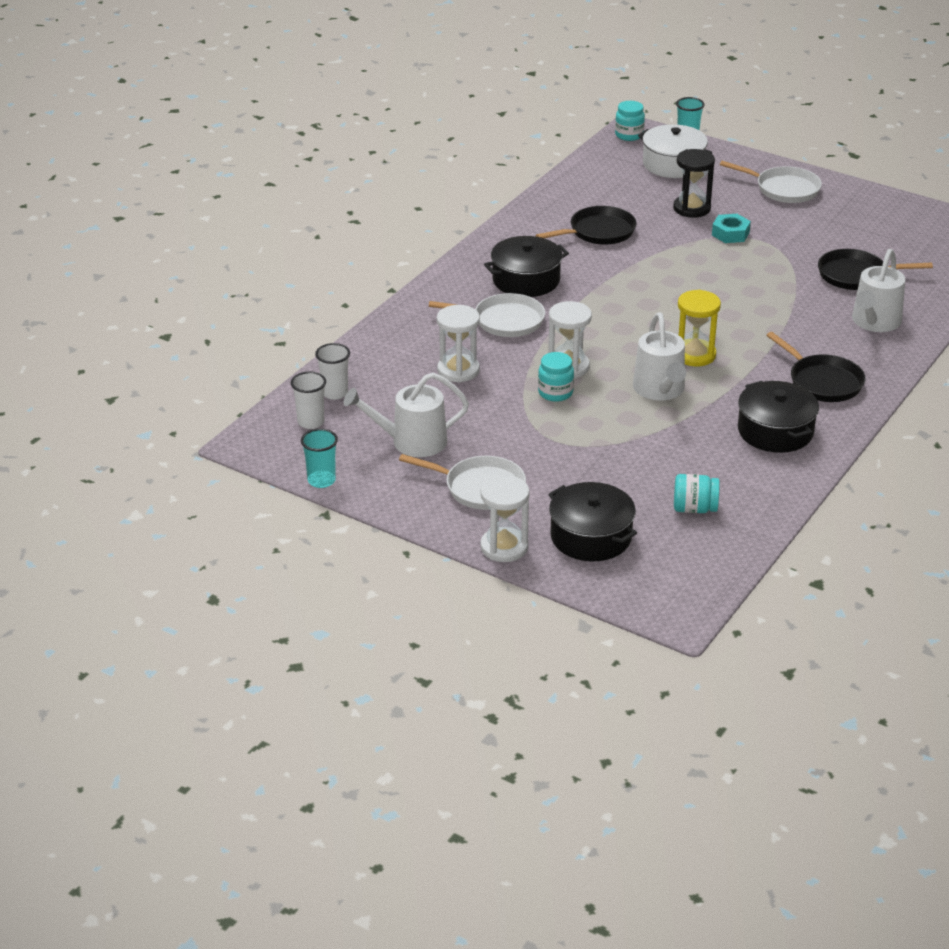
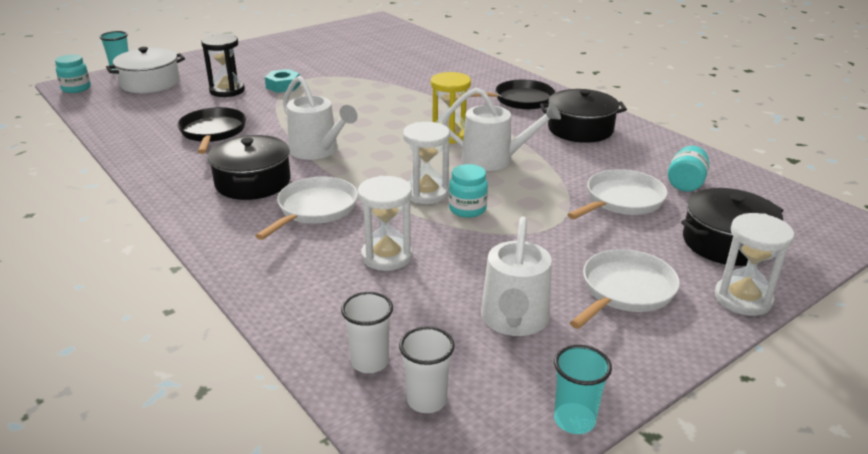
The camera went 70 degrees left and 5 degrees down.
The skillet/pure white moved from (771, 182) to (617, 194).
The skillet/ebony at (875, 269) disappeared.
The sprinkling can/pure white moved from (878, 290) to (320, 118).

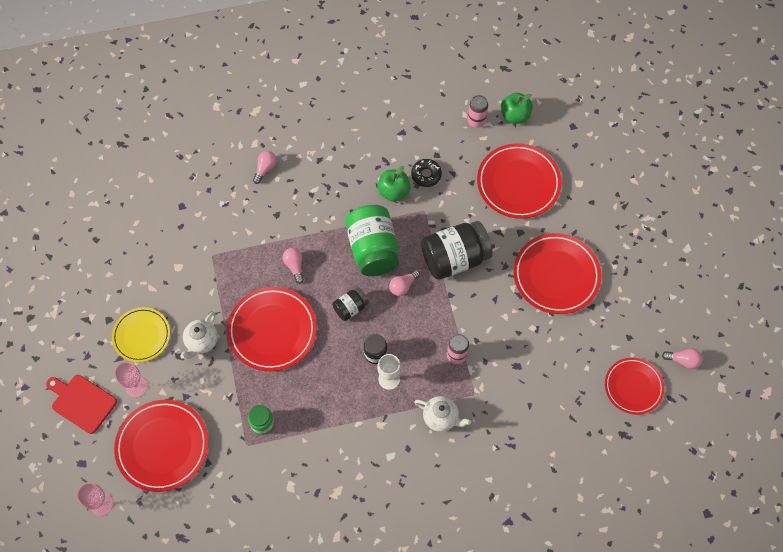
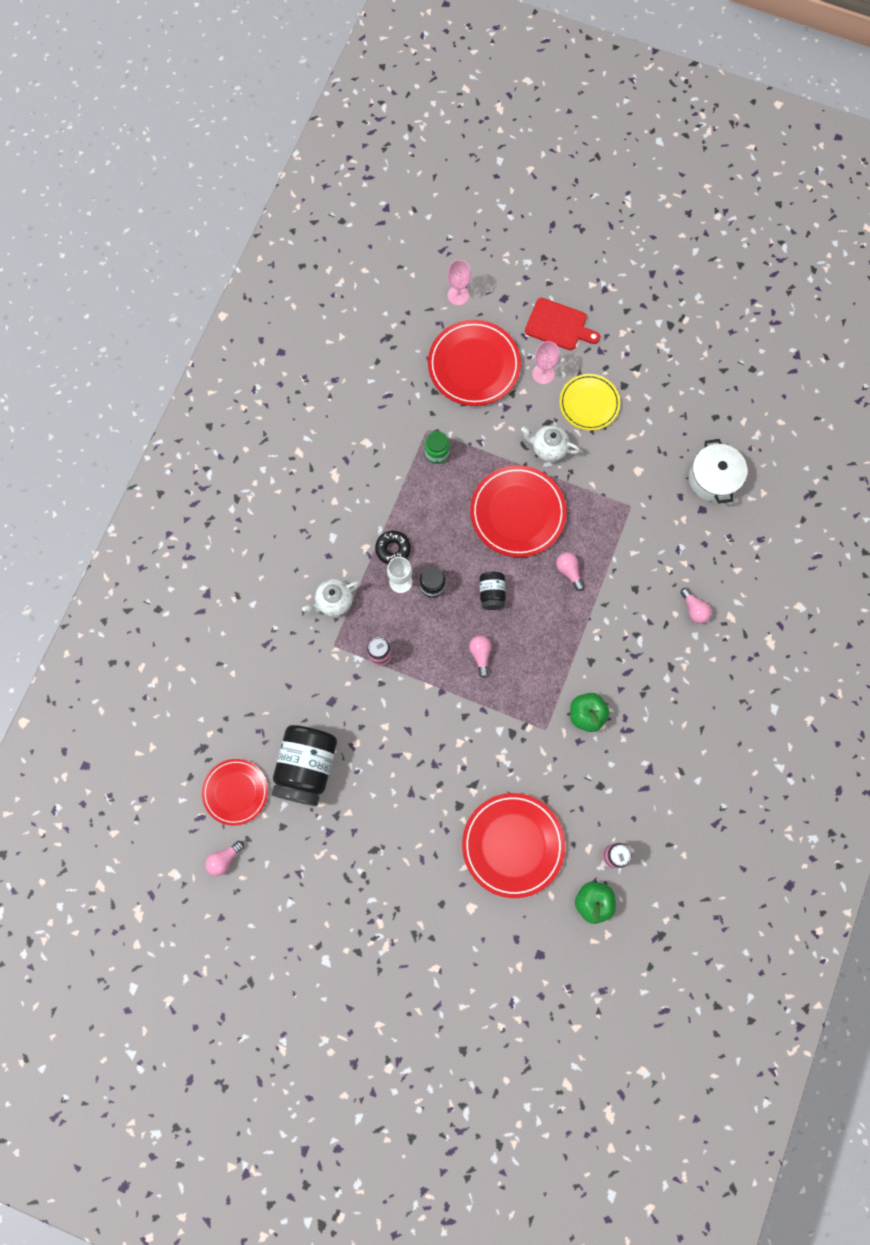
The camera went 125 degrees right and 10 degrees up.
The cutting board/scarlet at (81, 404) turned 45 degrees clockwise.
The teapot/pure white at (199, 335) turned 45 degrees counterclockwise.
The bulb/rosy at (293, 266) turned 135 degrees counterclockwise.
The preserve jar/emerald at (372, 240) disappeared.
The glazed donut/ebony moved from (426, 173) to (393, 547).
The preserve jar/ebony moved from (457, 250) to (304, 765).
The flat dish/scarlet at (557, 273) disappeared.
The cooking pot/pure white at (718, 471) appeared.

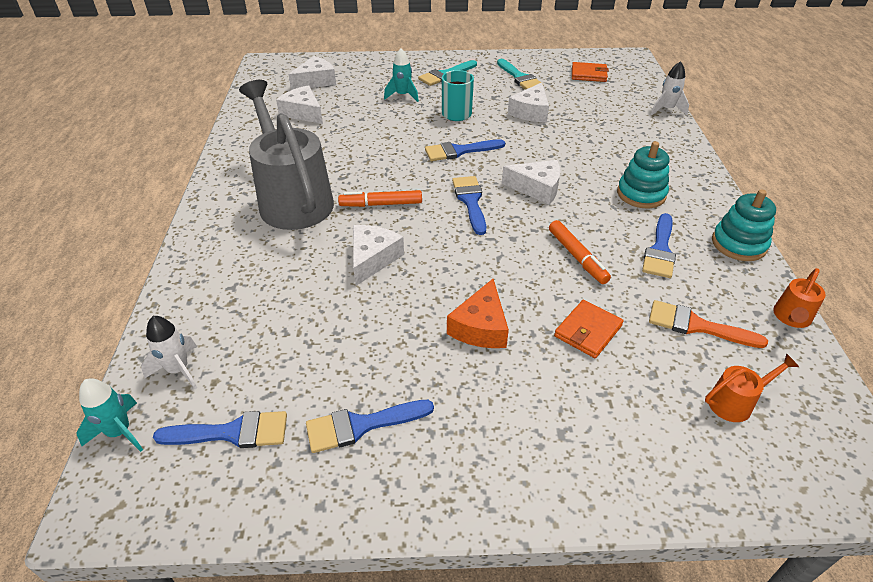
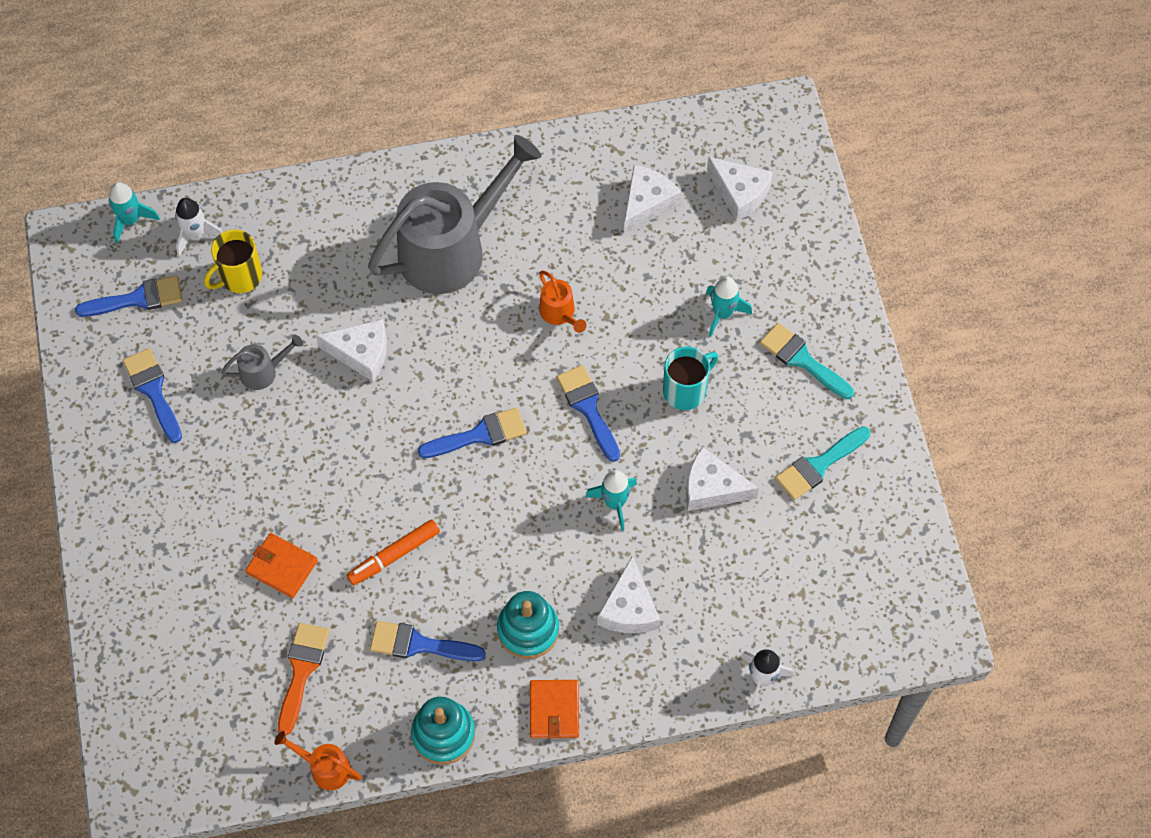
The camera went 80 degrees right and 20 degrees up.
The paintbrush/cobalt at (220, 429) turned 90 degrees counterclockwise.
The marker/bright orange at (380, 198) disappeared.
The cheese wedge/bright orange at (478, 313) disappeared.
The cheese wedge/pure white moved from (531, 182) to (628, 594).
The wallet/bright orange moved from (590, 72) to (554, 709).
The sprinkling can/bright orange moved from (752, 387) to (563, 301).
The mug/golden at (233, 261) appeared.
The sprinkling can/gray at (262, 362) appeared.
The toy rocket/aqua at (611, 500) appeared.

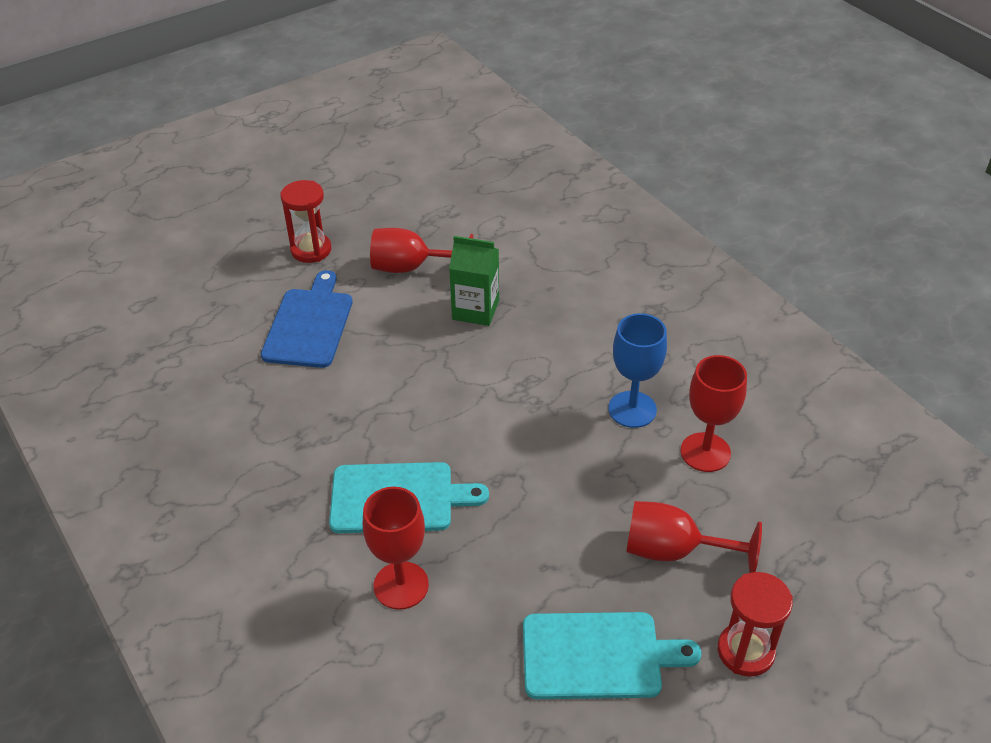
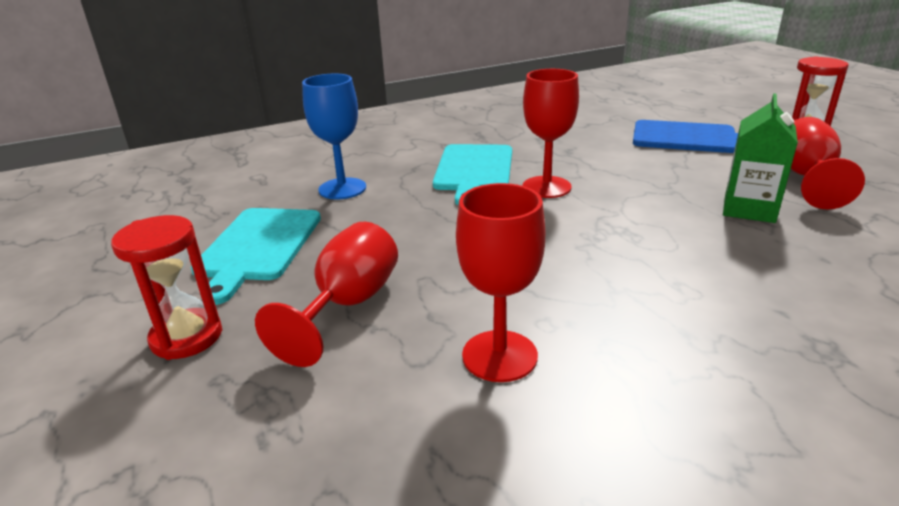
The camera went 100 degrees right and 15 degrees down.
The chalice/scarlet moved from (396, 548) to (550, 133).
The chalice/cobalt moved from (637, 370) to (334, 136).

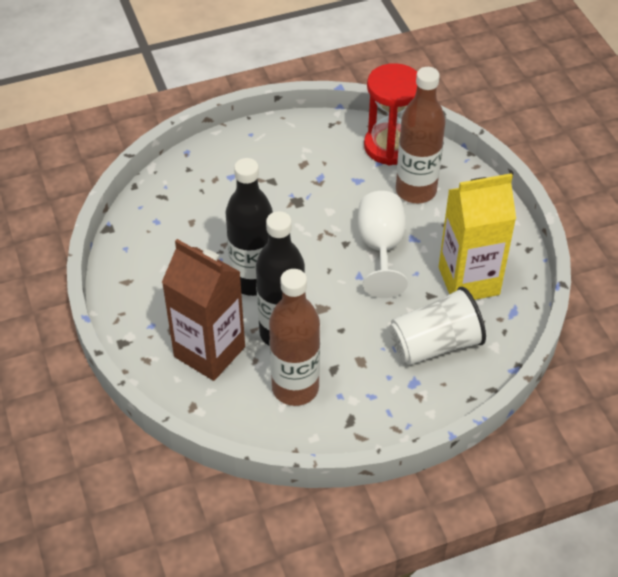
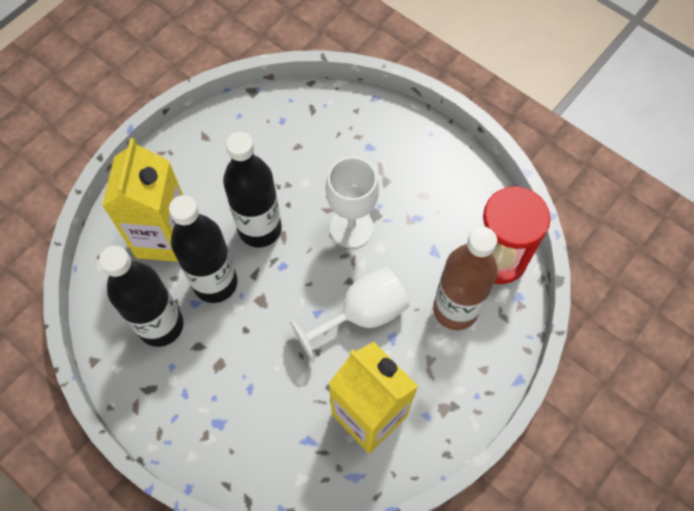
The camera went 60 degrees right and 15 degrees up.
The juice carton/brown at (203, 310) became the juice carton/golden at (142, 200).
The drink bottle/brown at (294, 337) became the drink bottle/ebony at (141, 296).
The beaker/pure white at (437, 326) disappeared.
The chalice/pure white at (352, 202) appeared.

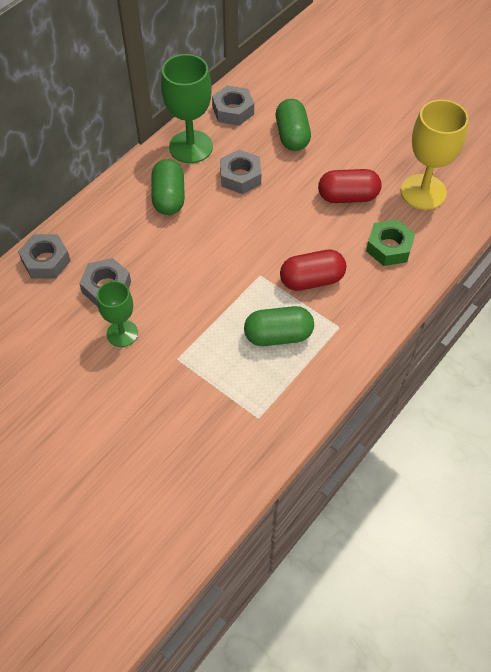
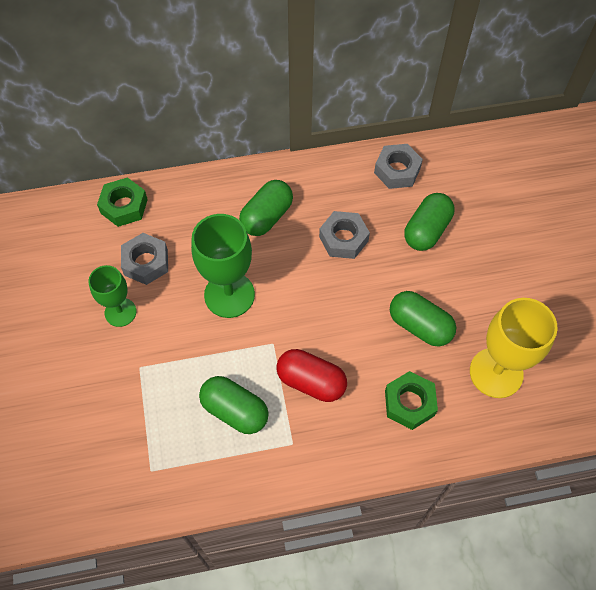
The camera went 40 degrees right and 5 degrees up.
The hexagon nut/gray at (44, 256) became the hexagon nut/emerald at (122, 202).
The chalice/emerald moved from (187, 108) to (223, 266).
The pill shape/scarlet at (349, 186) became the pill shape/emerald at (423, 319).

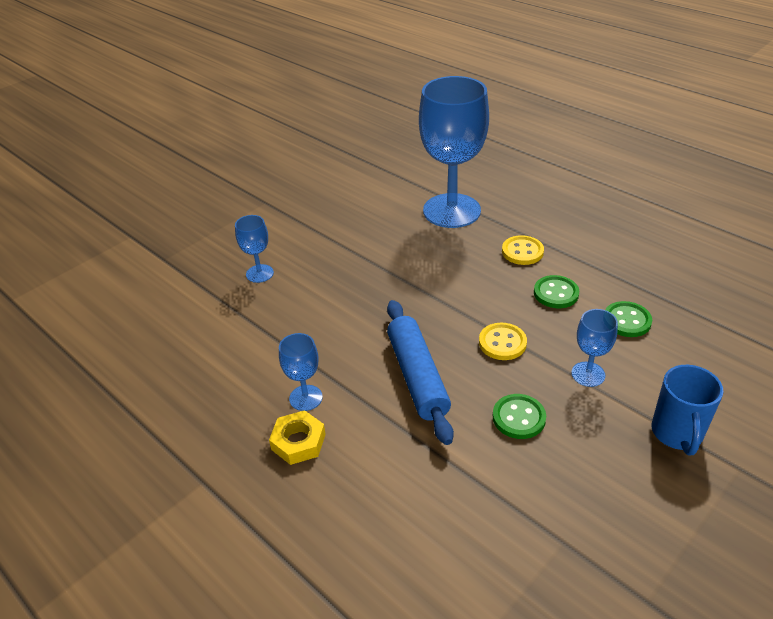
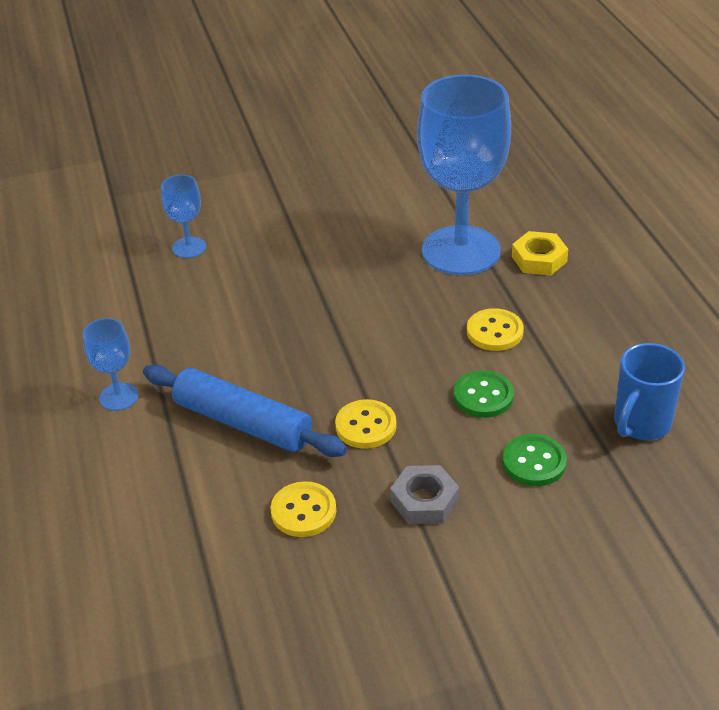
The camera went 30 degrees right and 0 degrees up.
The hexagon nut/golden moved from (297, 437) to (540, 253).
The dough roller/cobalt at (420, 372) turned 75 degrees counterclockwise.
The sewing button/emerald at (519, 416) became the sewing button/golden at (303, 509).
The chalice/cobalt at (594, 348) was replaced by the hexagon nut/gray at (424, 494).
The mug/cobalt moved from (687, 410) to (649, 391).

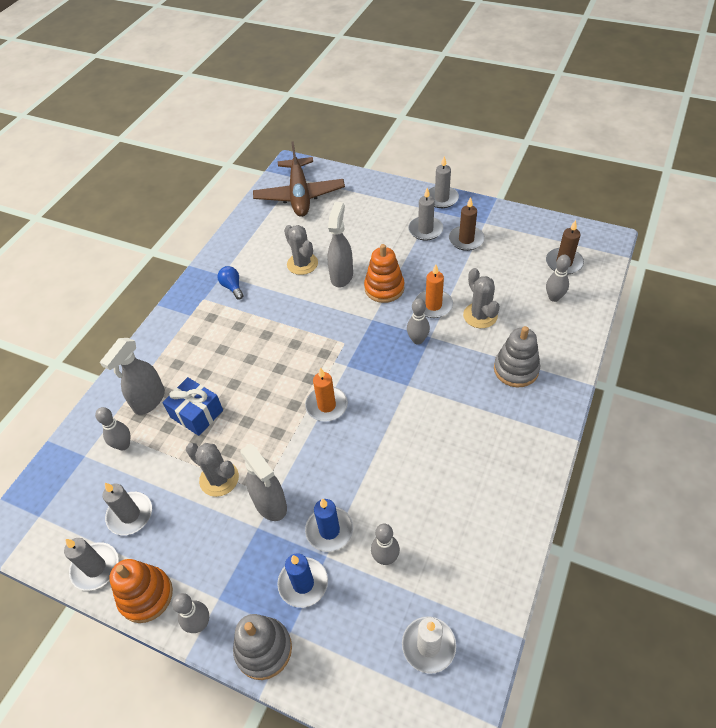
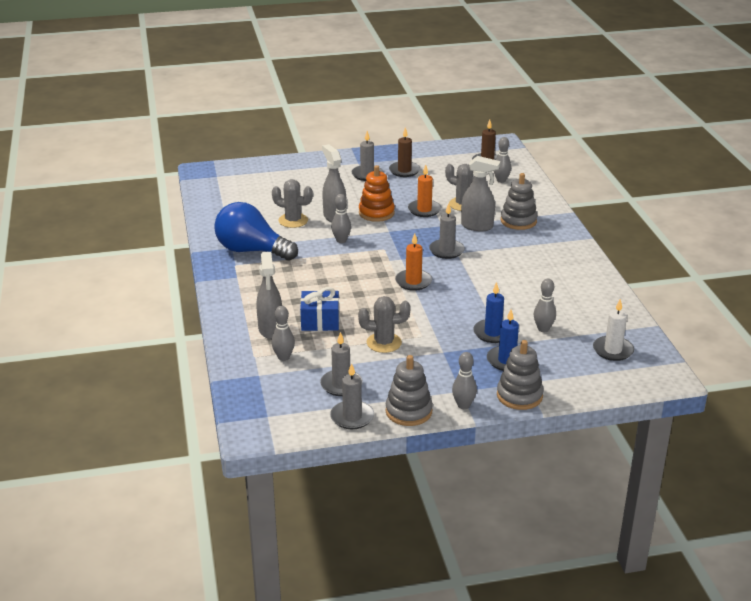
The camera went 40 degrees left and 20 degrees down.
The stacking toy/bright orange at (141, 591) became the stacking toy/gray at (409, 390).
The bulb/cobalt at (230, 283) changed to 2.41 times the size.
The spray bottle/gray moved from (263, 482) to (480, 193).
The plane/brown at (299, 179) disappeared.
The tenpin/gray moved from (418, 321) to (341, 218).
The candle/gray moved from (444, 182) to (447, 231).

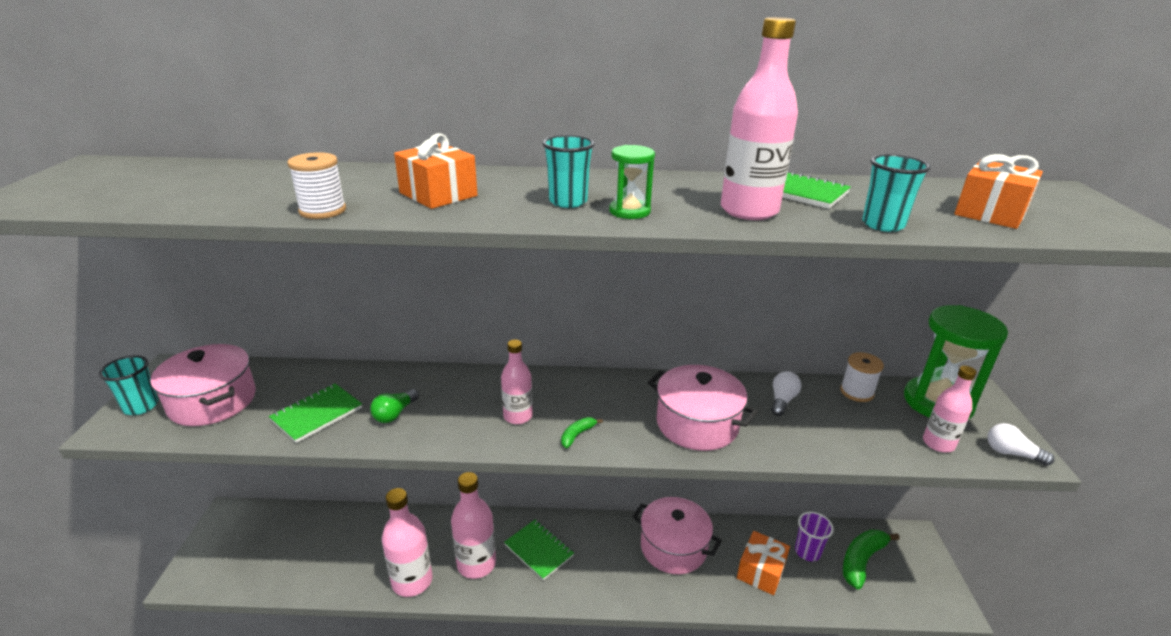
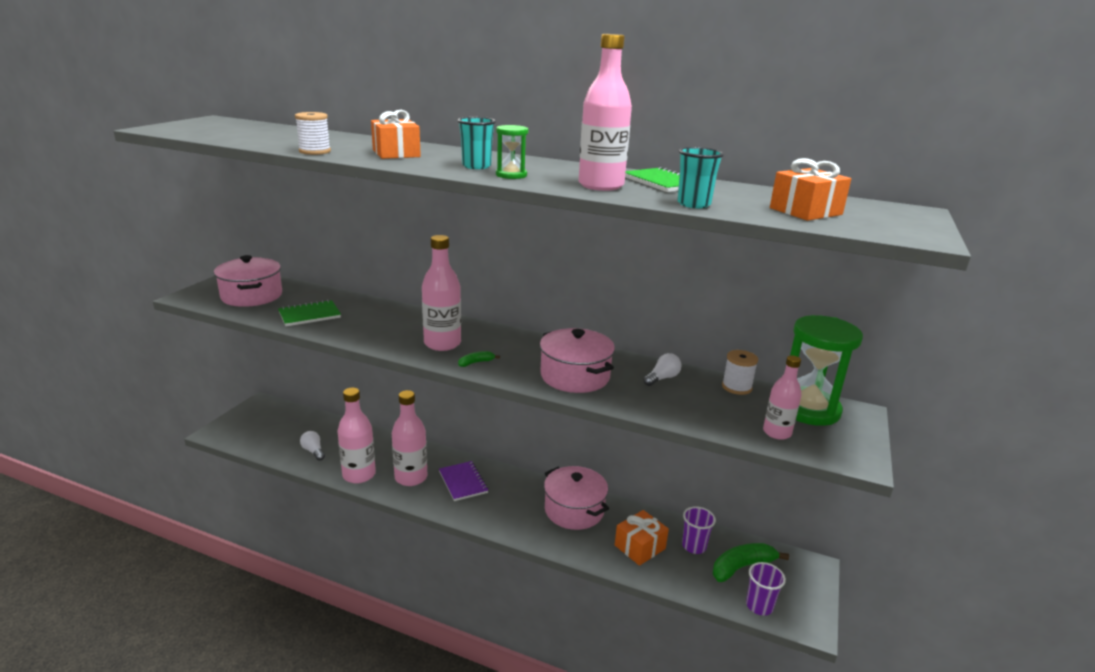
The camera went 20 degrees right and 5 degrees down.
The beaker/aqua at (128, 385) disappeared.
The bulb/emerald at (394, 406) disappeared.
The drink bottle/rosy at (517, 382) changed to 1.59 times the size.
The exercise book/emerald at (539, 550) became the exercise book/purple at (463, 481).
The bulb/pure white moved from (1021, 444) to (312, 446).
The beaker/purple at (766, 589) appeared.

